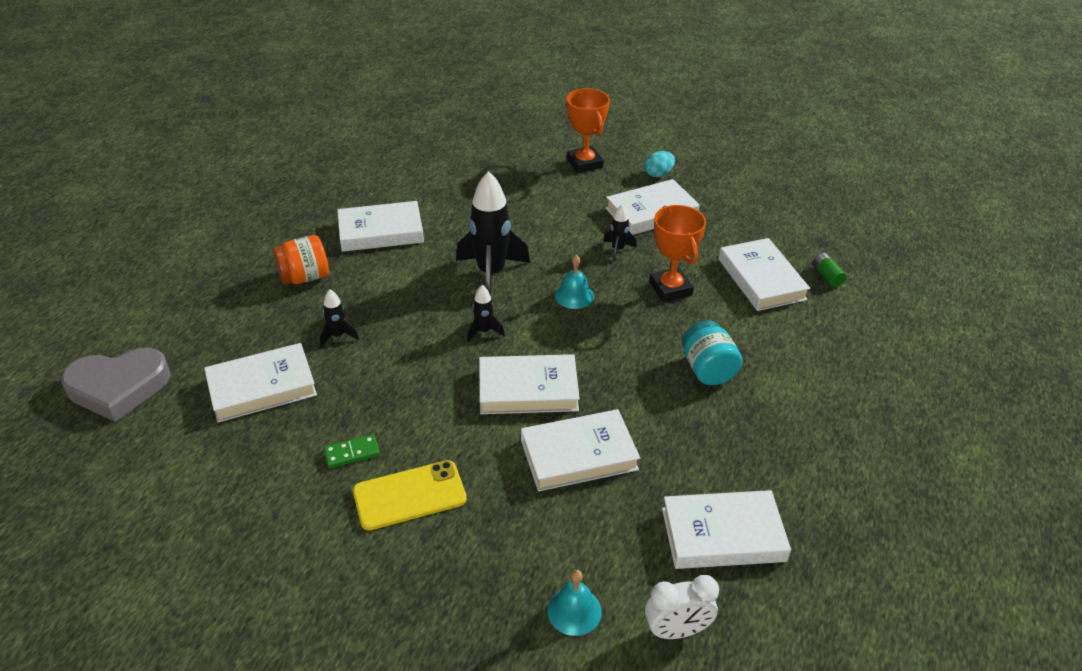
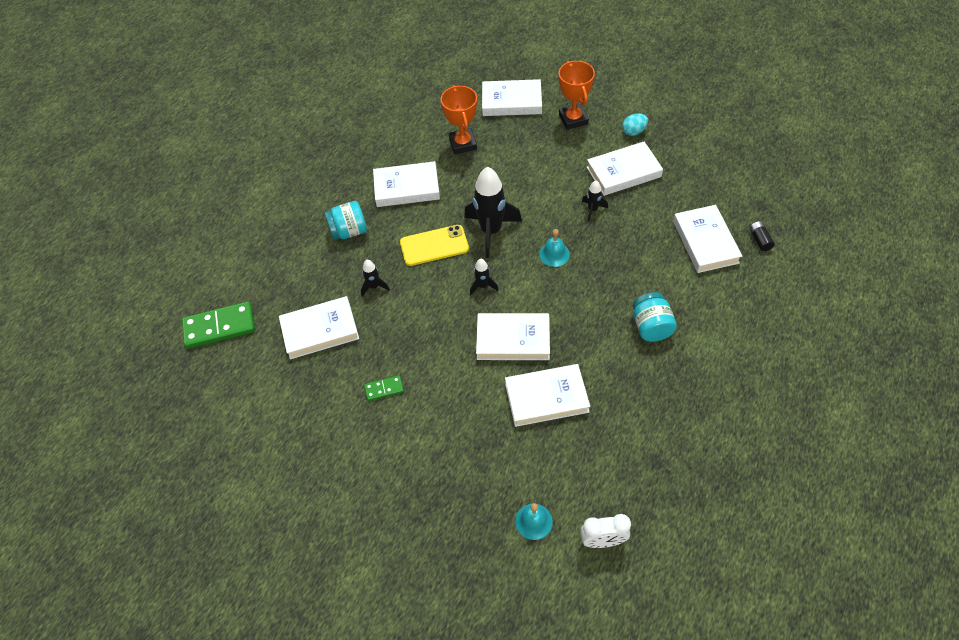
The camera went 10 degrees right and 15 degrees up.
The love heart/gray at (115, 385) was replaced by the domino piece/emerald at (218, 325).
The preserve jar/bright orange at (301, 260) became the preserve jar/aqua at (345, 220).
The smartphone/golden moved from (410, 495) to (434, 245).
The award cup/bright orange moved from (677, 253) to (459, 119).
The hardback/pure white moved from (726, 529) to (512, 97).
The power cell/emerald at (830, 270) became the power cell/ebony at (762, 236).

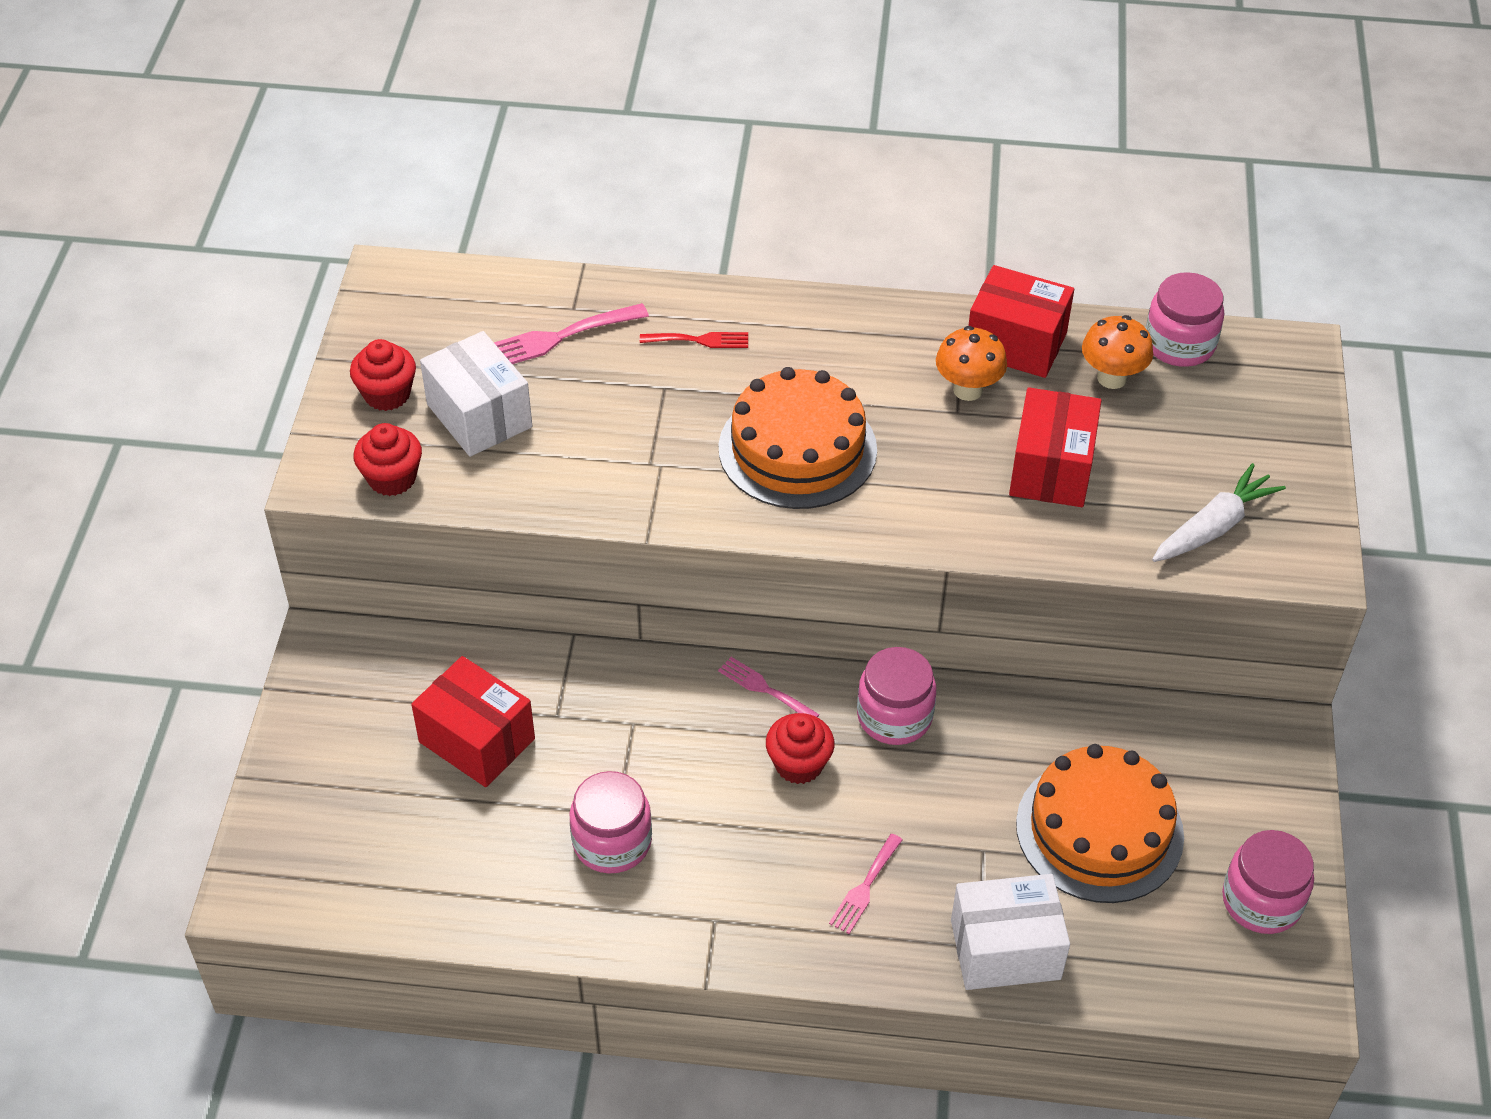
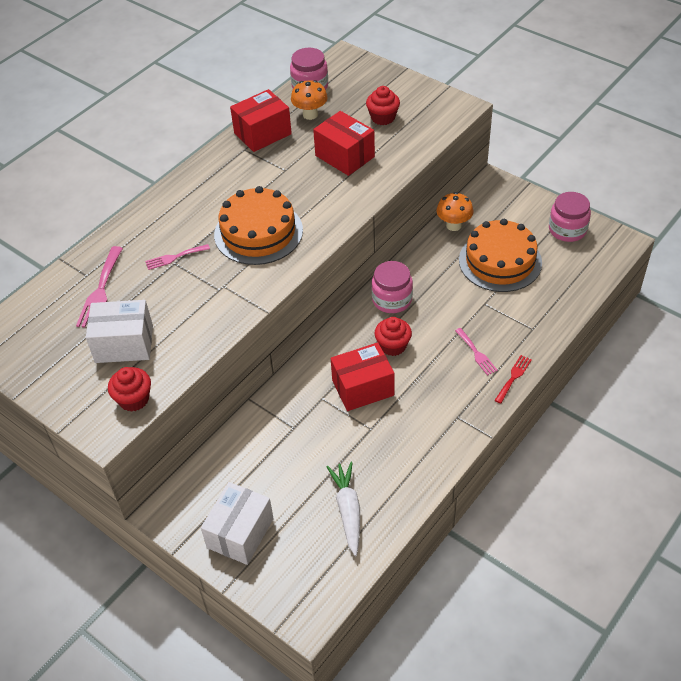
The camera went 55 degrees left and 0 degrees up.
The fairy cake/scarlet moved from (383, 375) to (383, 105).
The package/scarlet moved from (473, 721) to (363, 376).
The preserve jar/rosy at (611, 822) disappeared.
The table fork/scarlet moved from (694, 340) to (513, 379).
The table fork/rosy moved from (768, 687) to (177, 257).
The fungus/bright orange moved from (971, 363) to (455, 211).
The package/pure white moved from (1010, 932) to (237, 523).
The carrot/pure white moved from (1219, 512) to (343, 509).

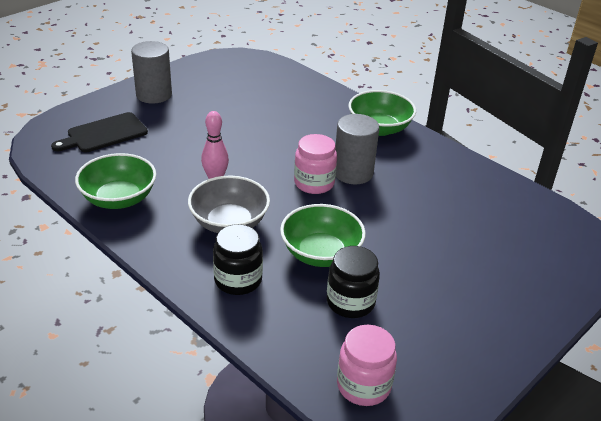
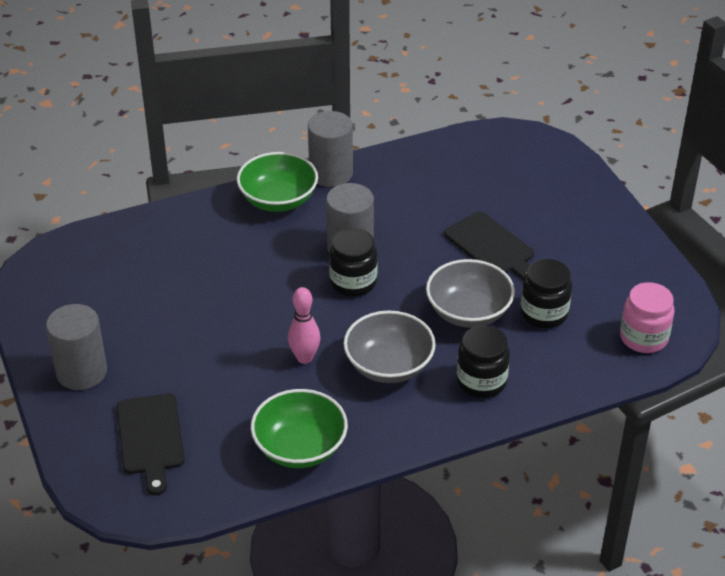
The camera went 65 degrees left and 5 degrees up.
The deep dish/emerald at (323, 235) became the deep dish/gray at (470, 293).
The preserve jar/rosy at (315, 164) became the preserve jar/ebony at (353, 262).
The cylinder/gray at (330, 149) appeared.
The cutting board/ebony at (489, 246) appeared.

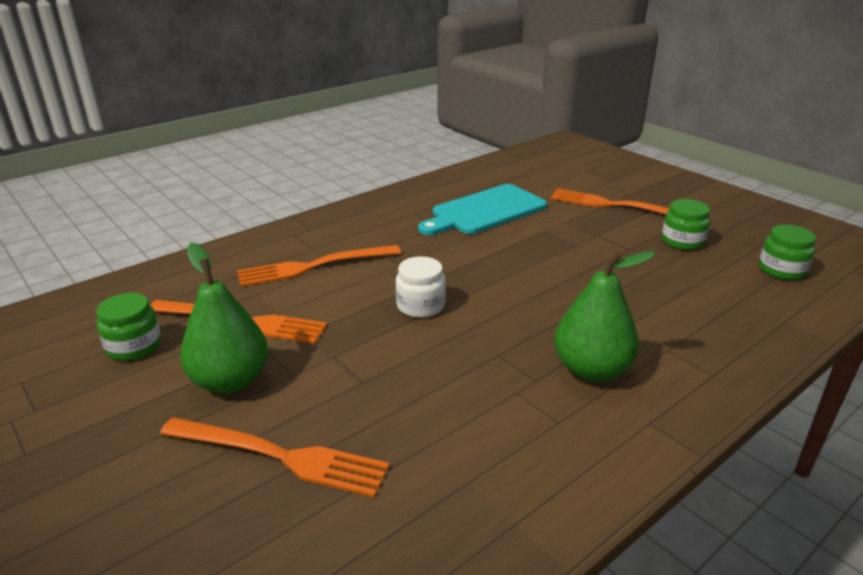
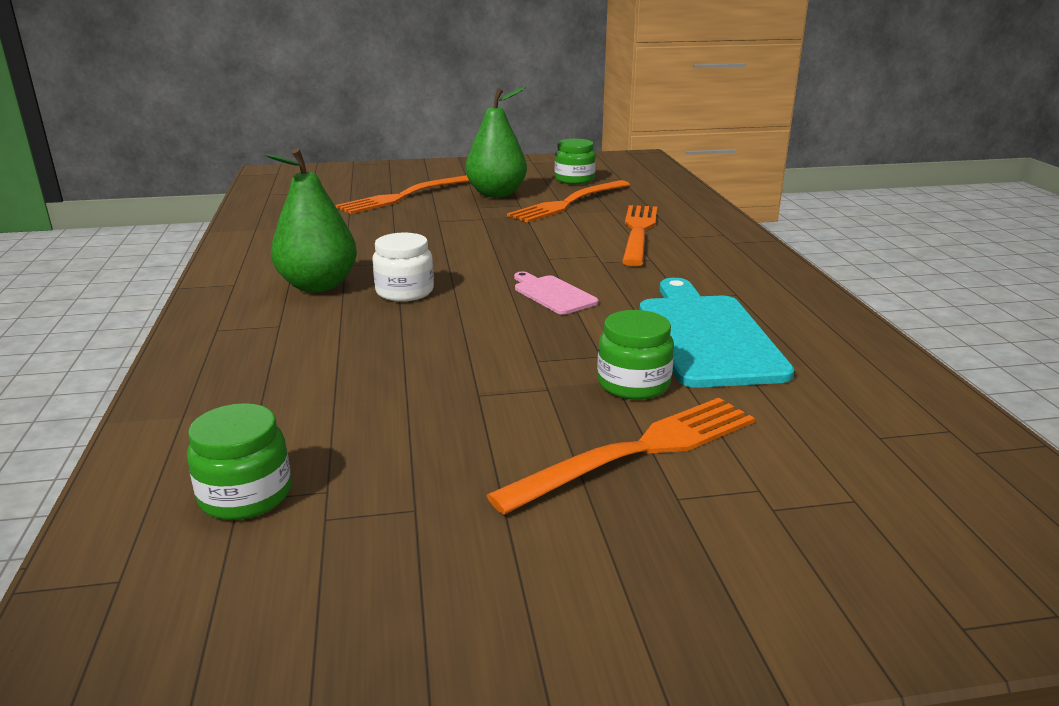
The camera went 120 degrees right and 5 degrees down.
The preserve jar/pure white moved from (421, 287) to (403, 267).
The preserve jar/emerald moved from (686, 224) to (635, 355).
The cutting board/rosy at (556, 293) appeared.

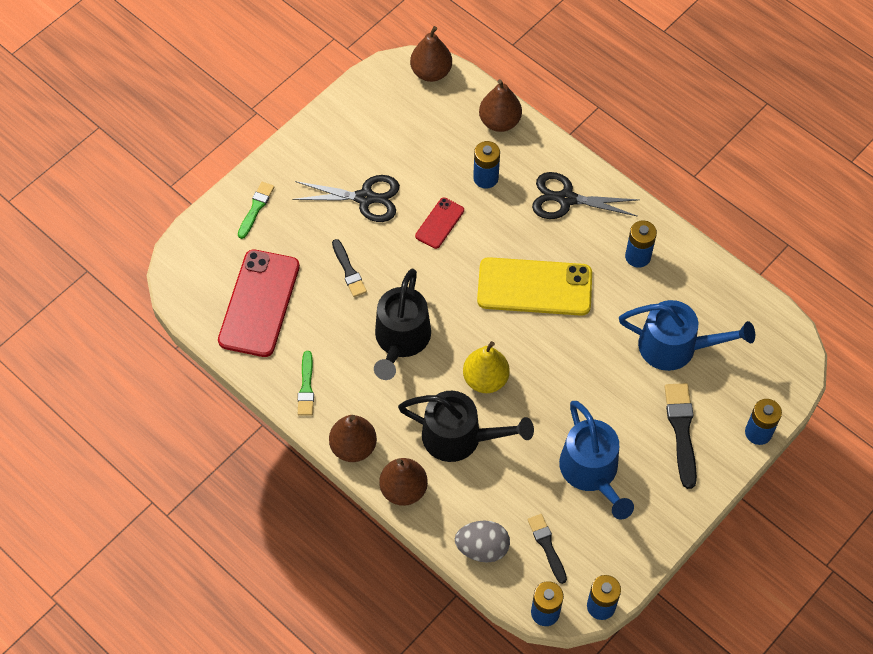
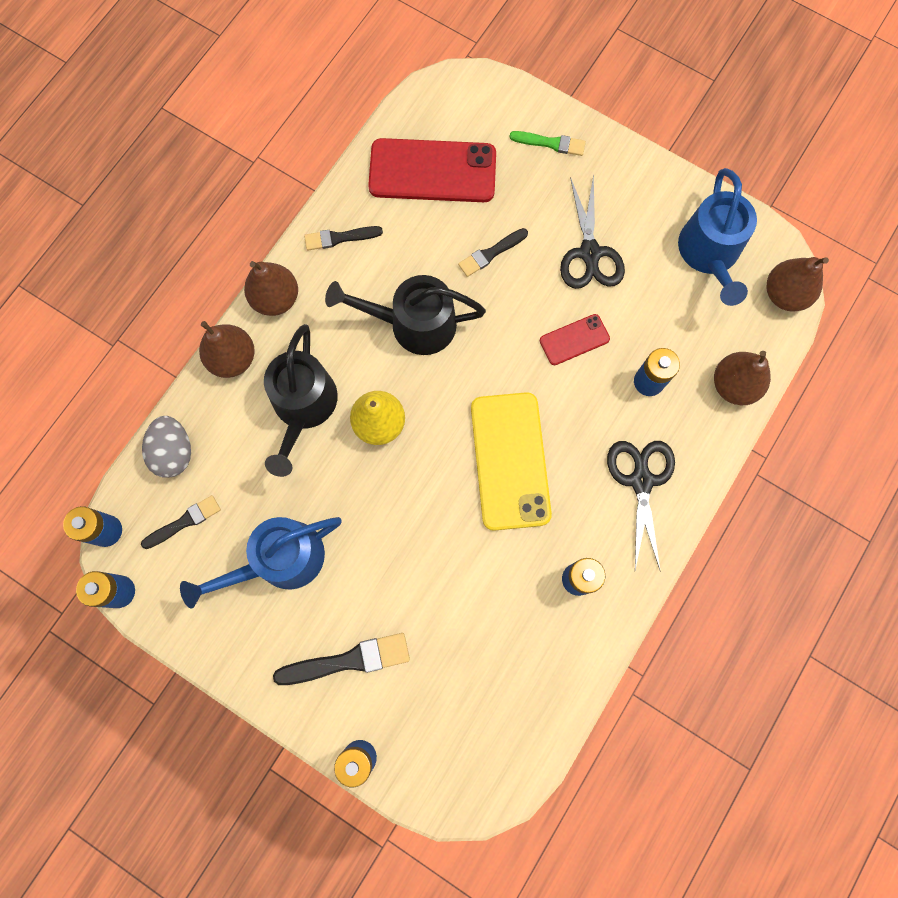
The camera went 80 degrees right and 15 degrees up.
The paintbrush/emerald at (306, 383) became the paintbrush/ebony at (343, 238).
The smartphone/scarlet at (439, 223) turned 45 degrees counterclockwise.
The sprinkling can/cobalt moved from (687, 335) to (717, 237).

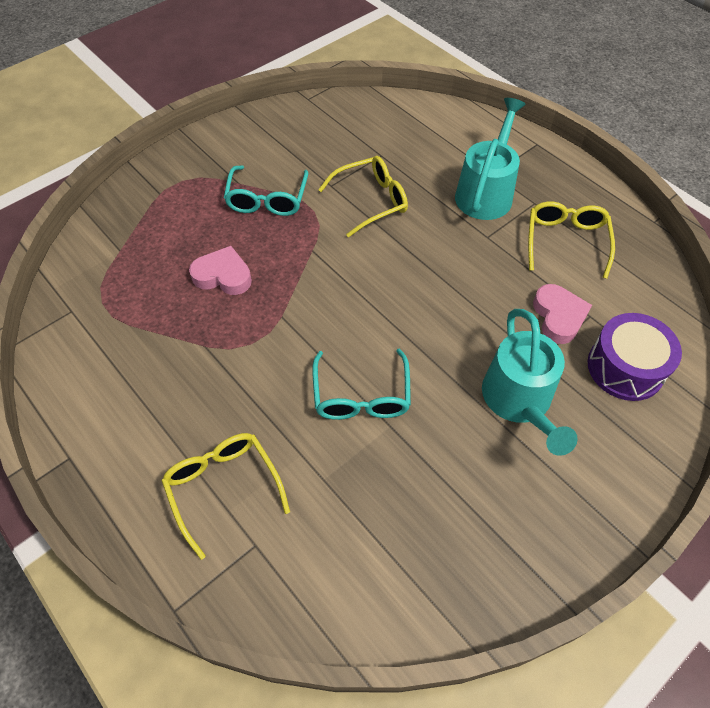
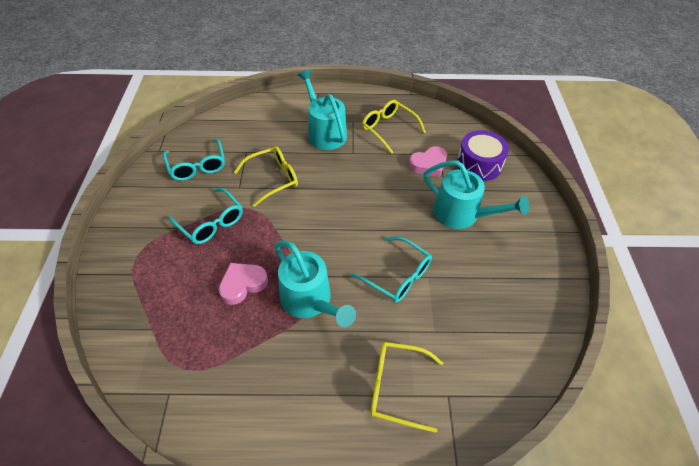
The camera went 50 degrees left and 5 degrees down.
The glasses/golden at (363, 196) turned 45 degrees clockwise.
The love heart/rosy at (562, 314) turned 120 degrees clockwise.
The glasses/aqua at (194, 160) appeared.
The sprinkling can/aqua at (315, 283) appeared.

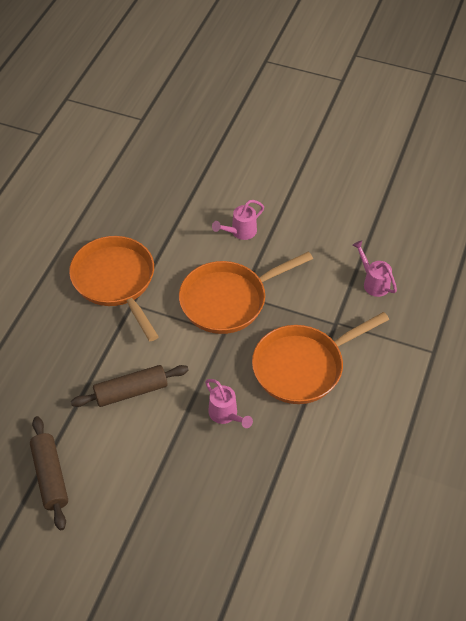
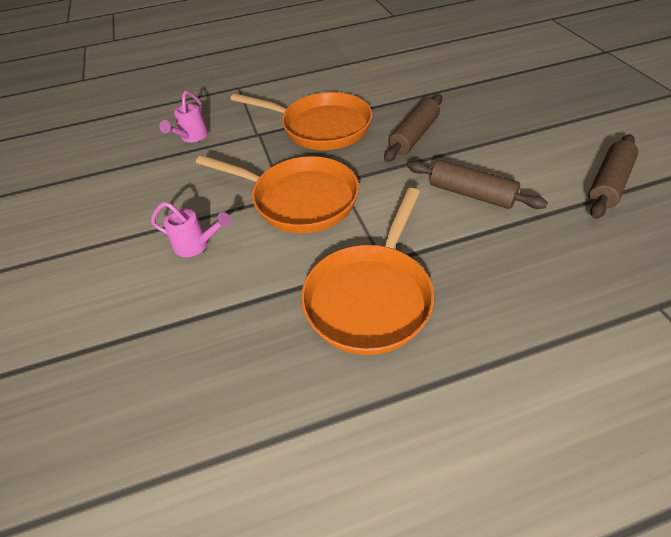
The camera went 125 degrees left and 5 degrees down.
The sprinkling can/rosy at (229, 403) was replaced by the dough roller/brown at (413, 128).

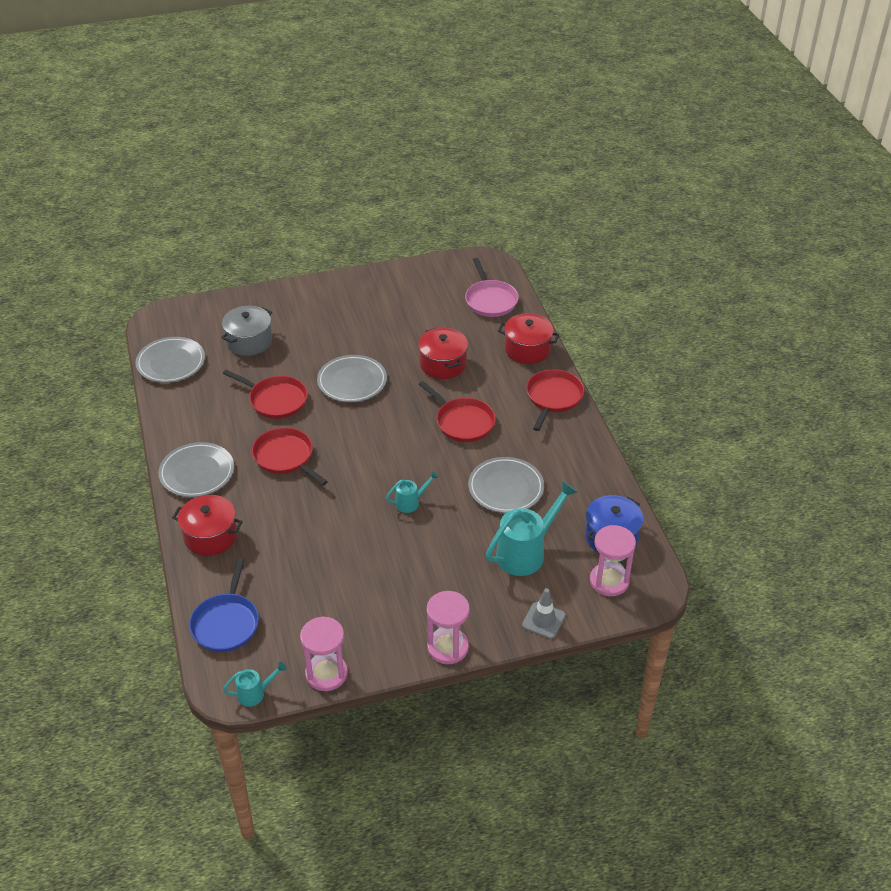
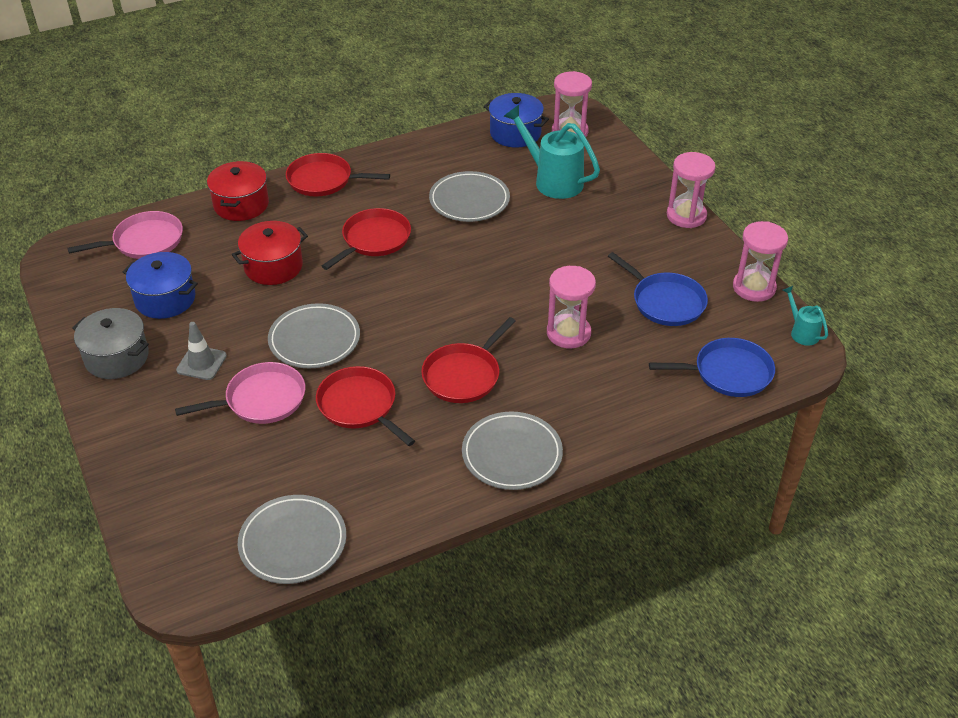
The camera went 100 degrees left and 0 degrees up.
The cooking pot/scarlet at (207, 525) disappeared.
The cooking pot/gray moved from (246, 331) to (110, 343).
The skillet/scarlet at (265, 394) turned 60 degrees counterclockwise.
The sprinkling can/aqua at (412, 492) disappeared.
The traffic cone/gray moved from (544, 613) to (201, 351).
The cooking pot/cobalt at (160, 285) appeared.
The skillet/rosy at (240, 393) appeared.
The sand timer/rosy at (571, 307) appeared.
The skillet/cobalt at (658, 289) appeared.

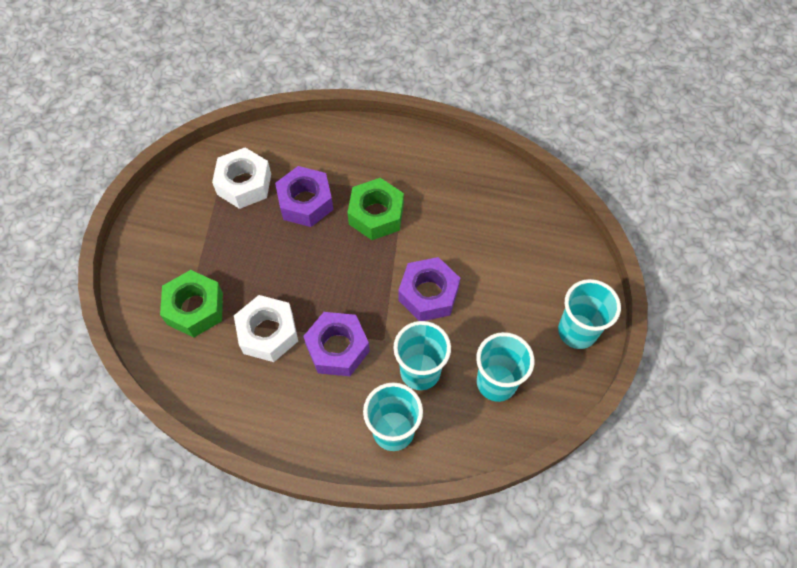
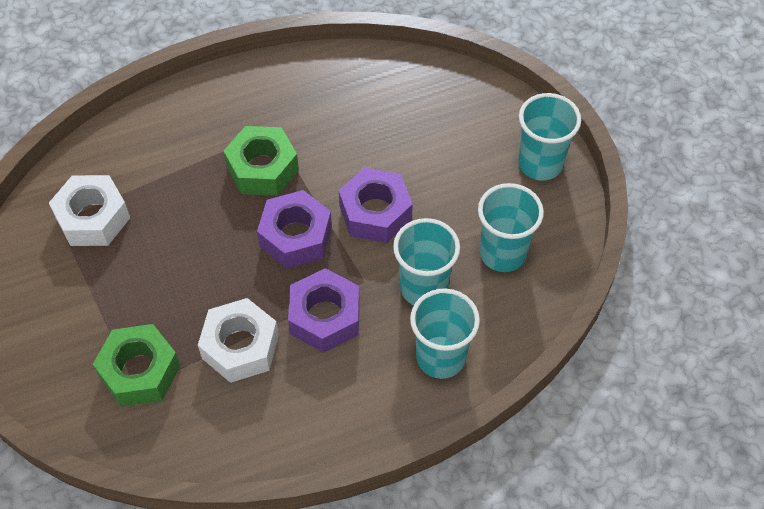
The camera went 35 degrees left and 5 degrees down.
The hexagon nut/purple moved from (304, 196) to (294, 229).

